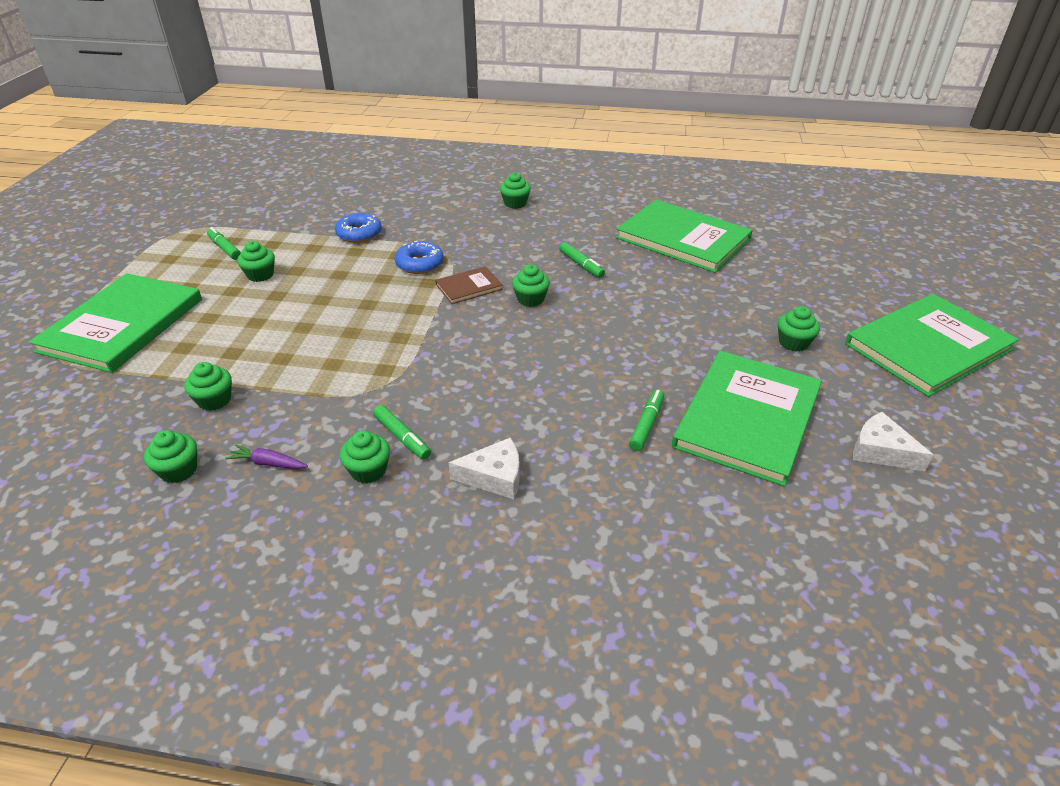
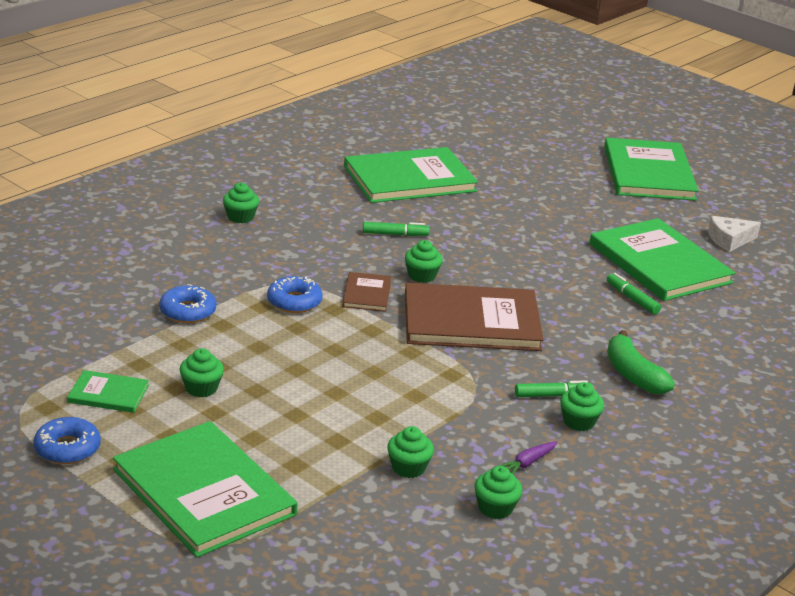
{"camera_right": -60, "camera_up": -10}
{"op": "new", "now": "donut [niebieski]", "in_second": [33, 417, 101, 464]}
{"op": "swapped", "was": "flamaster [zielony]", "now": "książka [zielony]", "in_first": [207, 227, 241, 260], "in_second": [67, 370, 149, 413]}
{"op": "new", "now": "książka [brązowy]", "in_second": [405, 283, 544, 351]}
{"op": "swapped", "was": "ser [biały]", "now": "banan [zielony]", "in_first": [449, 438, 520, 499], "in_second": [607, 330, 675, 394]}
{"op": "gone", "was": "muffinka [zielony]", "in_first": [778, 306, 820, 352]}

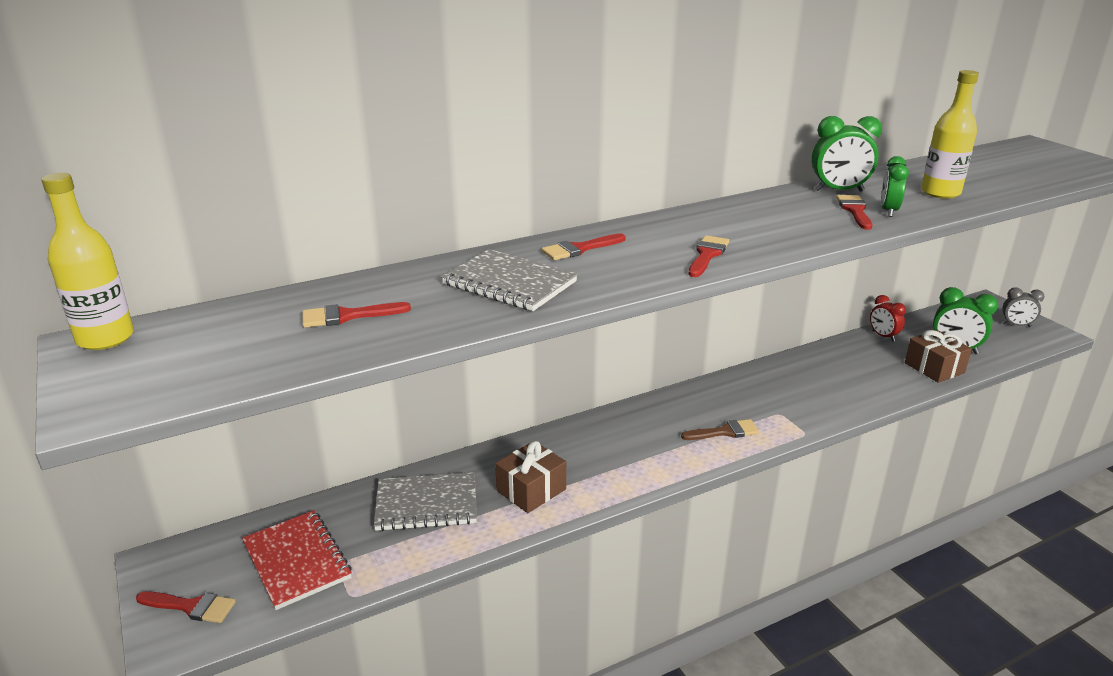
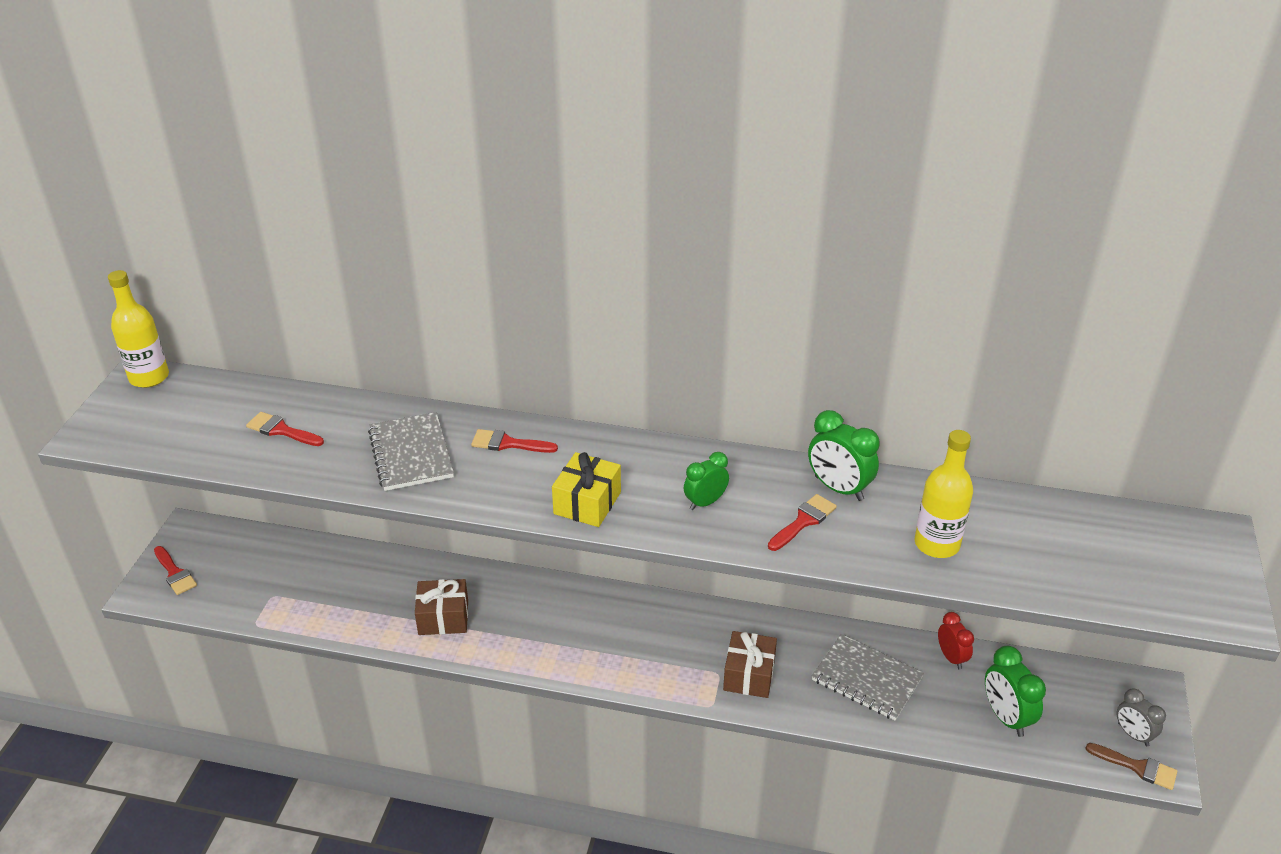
{"camera_right": 40, "camera_up": 10}
{"op": "swapped", "was": "pędzel [czerwony]", "now": "prezent [żółty]", "in_first": [688, 235, 729, 277], "in_second": [552, 452, 621, 527]}
{"op": "shifted", "was": "budzik [zielony]", "in_first": [881, 156, 909, 217], "in_second": [684, 452, 729, 510]}
{"op": "shifted", "was": "prezent [brązowy]", "in_first": [905, 330, 972, 383], "in_second": [723, 631, 777, 698]}
{"op": "shifted", "was": "zeszyt [szary]", "in_first": [374, 472, 477, 531], "in_second": [812, 634, 924, 720]}
{"op": "rotated", "was": "budzik [czerwony]", "in_first": [870, 295, 906, 342], "in_second": [938, 612, 974, 669], "clockwise": 150}
{"op": "shifted", "was": "pędzel [brązowy]", "in_first": [681, 419, 759, 440], "in_second": [1085, 743, 1177, 790]}
{"op": "gone", "was": "zeszyt [czerwony]", "in_first": [242, 510, 352, 610]}

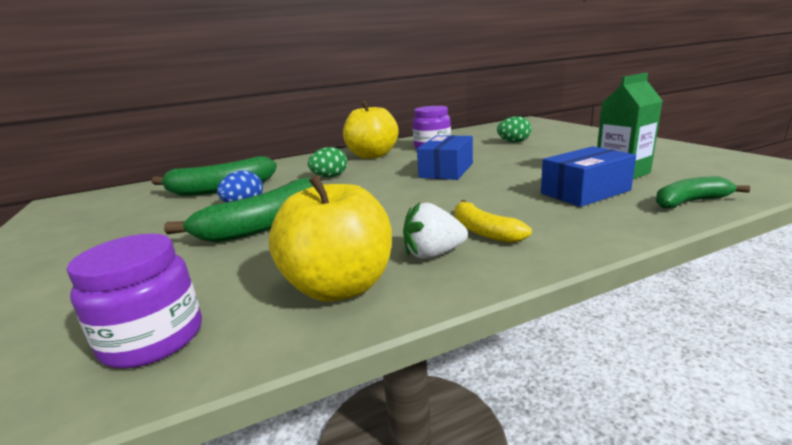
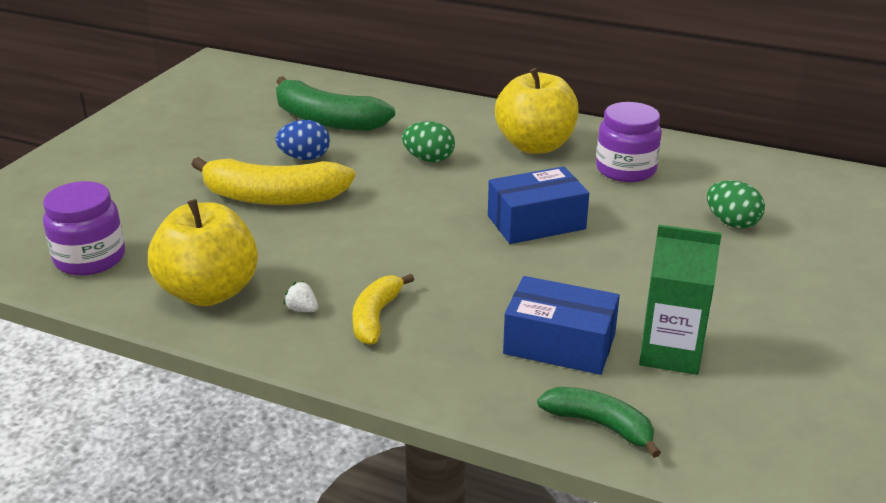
{"camera_right": 45, "camera_up": 10}
{"op": "repainted", "was": "banan [zielony]", "now": "banan [żółty]", "in_first": [164, 178, 313, 243], "in_second": [191, 157, 355, 205]}
{"op": "scaled", "was": "truskawka [biały]", "in_first": [403, 202, 468, 259], "in_second": [283, 281, 318, 312], "ratio": 0.54}

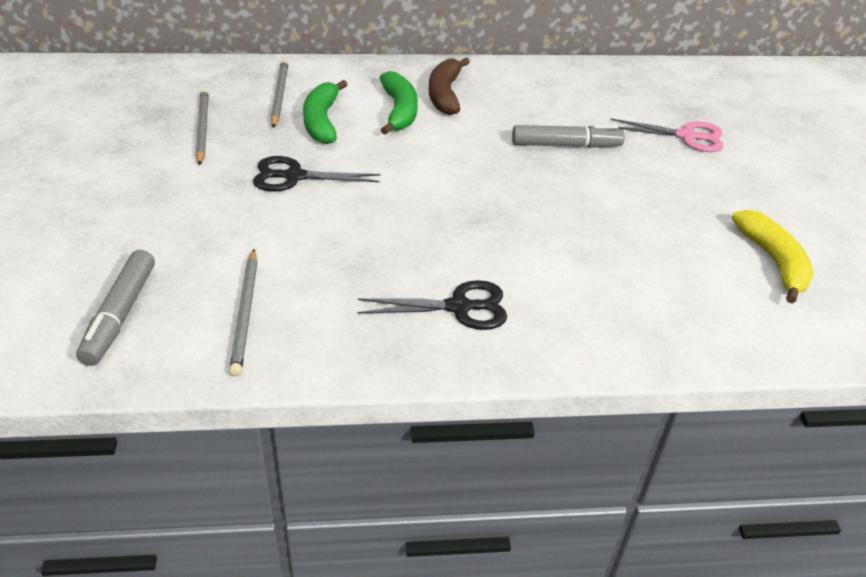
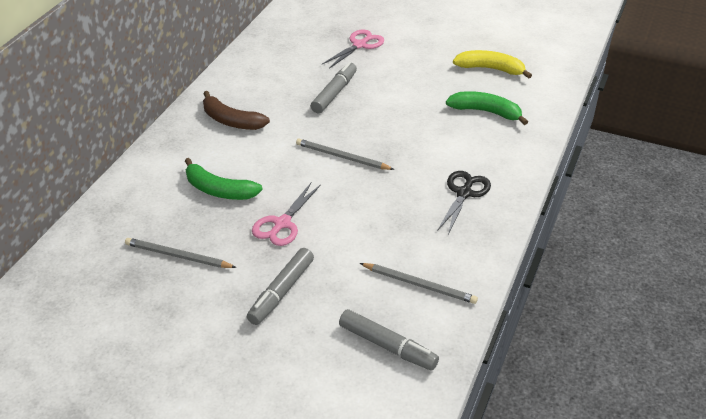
{"camera_right": -60, "camera_up": 0}
{"op": "new", "now": "flamaster [szary]", "in_second": [247, 248, 314, 325]}
{"op": "repainted", "was": "nożyczki [czarny]", "now": "nożyczki [różowy]", "in_first": [253, 156, 380, 192], "in_second": [252, 183, 321, 246]}
{"op": "shifted", "was": "ołówek [szary]", "in_first": [271, 60, 288, 128], "in_second": [296, 139, 395, 170]}
{"op": "shifted", "was": "banan [zielony]", "in_first": [379, 71, 418, 135], "in_second": [446, 91, 528, 125]}

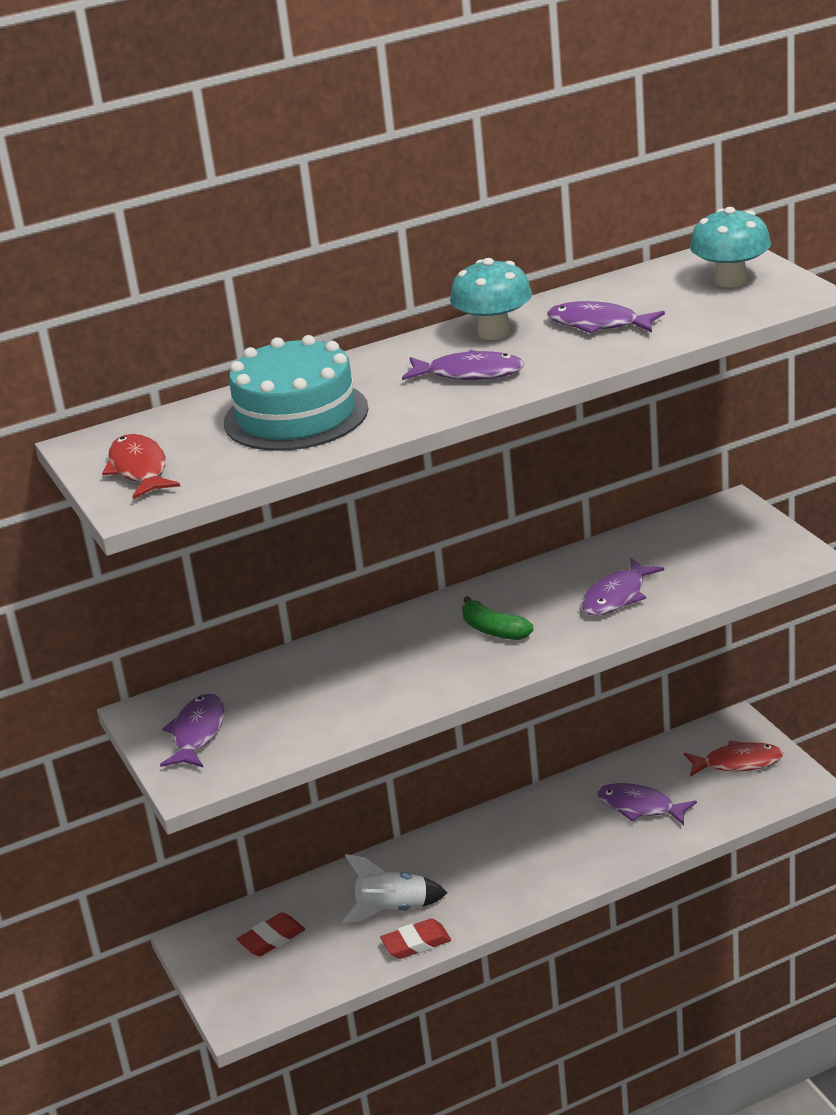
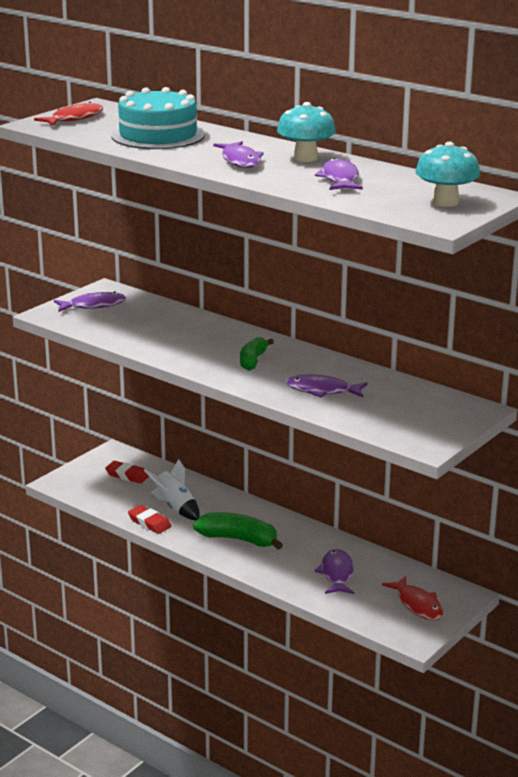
{"camera_right": 60, "camera_up": -5}
{"op": "new", "now": "banan [zielony]", "in_second": [193, 512, 283, 550]}

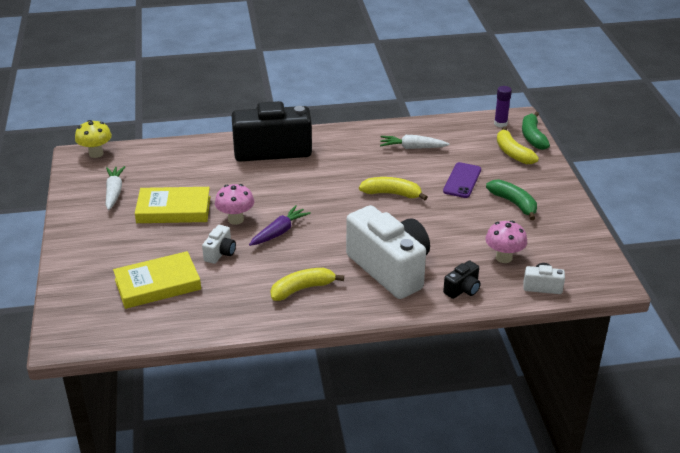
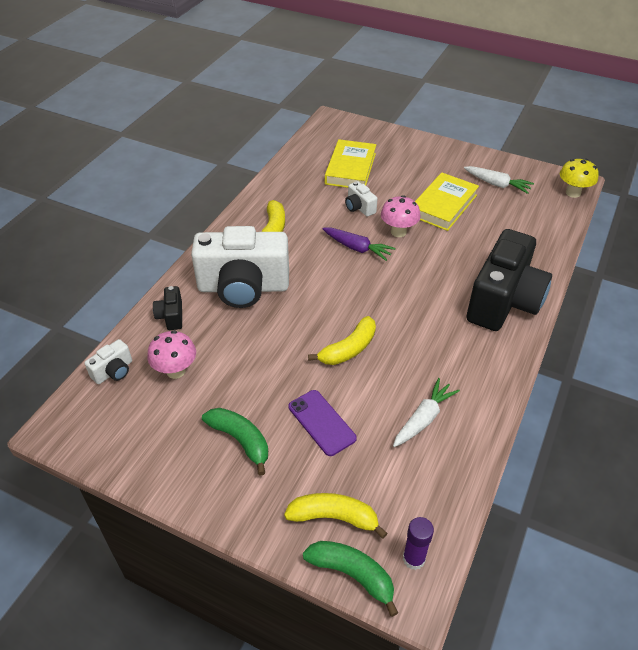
{"camera_right": 125, "camera_up": 10}
{"op": "rotated", "was": "banan [zielony]", "in_first": [486, 179, 537, 220], "in_second": [202, 408, 268, 475], "clockwise": -135}
{"op": "rotated", "was": "marchewka [fioletowy]", "in_first": [249, 205, 311, 246], "in_second": [323, 228, 395, 261], "clockwise": -45}

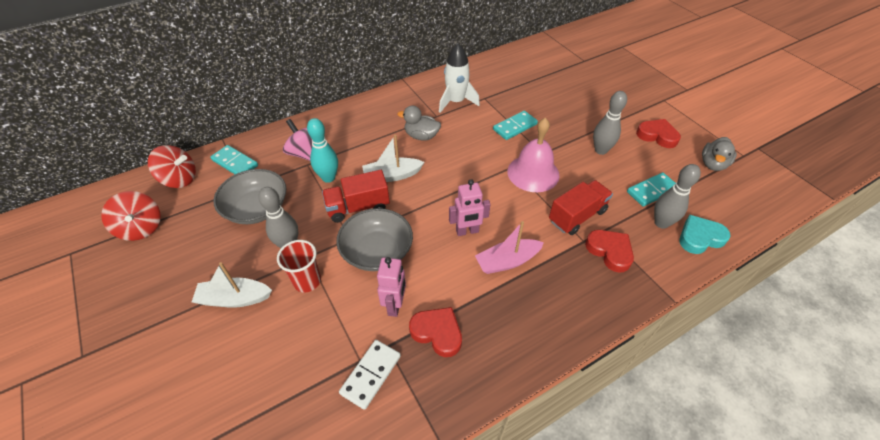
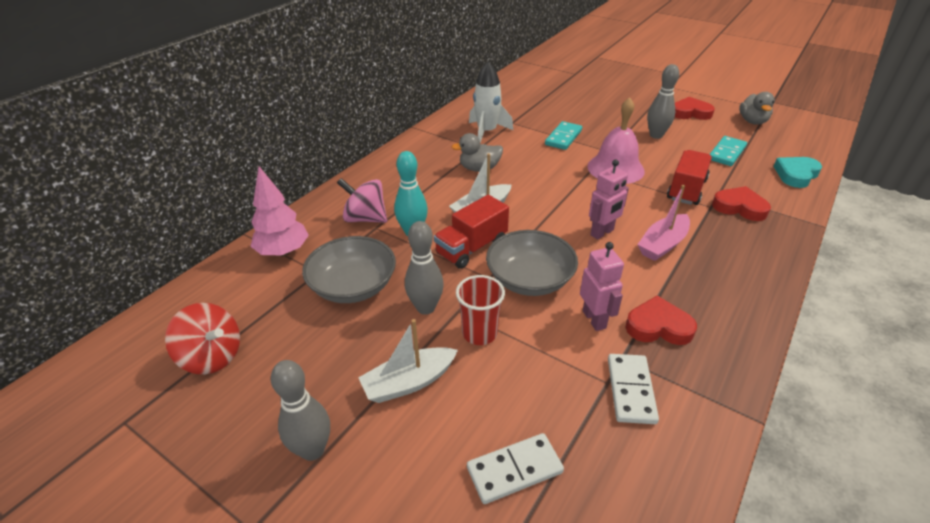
{"camera_right": -25, "camera_up": -10}
{"op": "swapped", "was": "kostka domina [turkusowy]", "now": "drzewko [różowy]", "in_first": [210, 145, 258, 174], "in_second": [250, 166, 309, 256]}
{"op": "shifted", "was": "kręgiel [szary]", "in_first": [654, 164, 701, 229], "in_second": [271, 360, 330, 461]}
{"op": "new", "now": "kostka domina [biały]", "in_second": [467, 433, 564, 504]}
{"op": "gone", "was": "bączek [czerwony]", "in_first": [148, 145, 196, 188]}

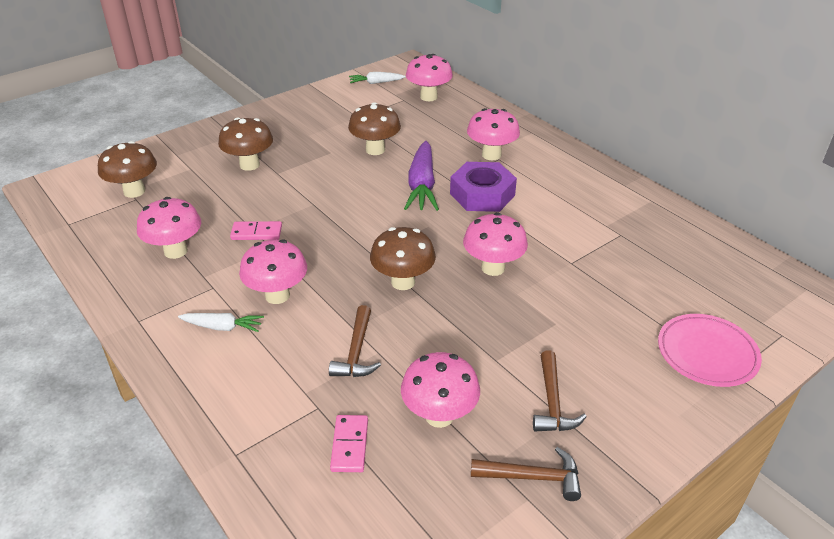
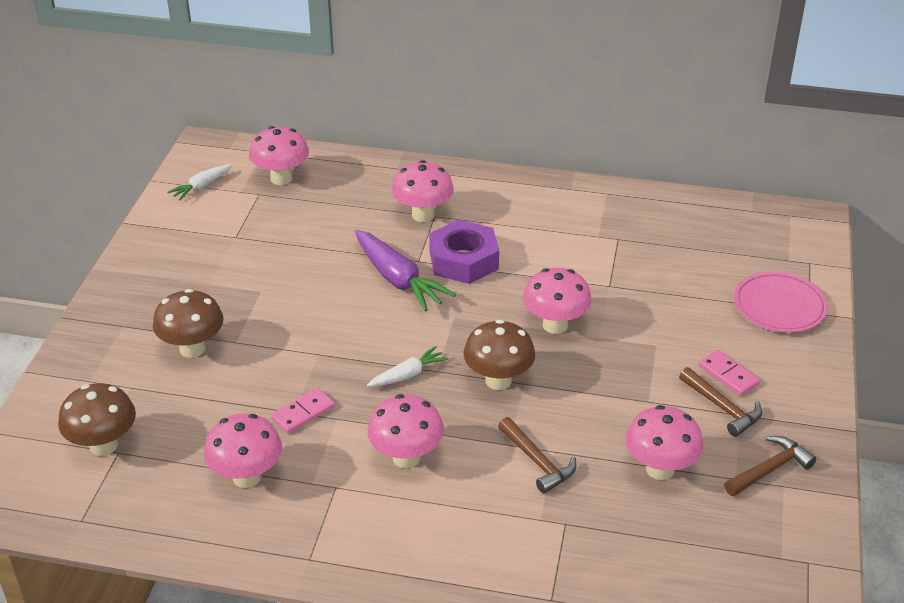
{"camera_right": -40, "camera_up": 0}
{"op": "shifted", "was": "marchewka [biały]", "in_first": [178, 313, 264, 332], "in_second": [367, 346, 448, 387]}
{"op": "shifted", "was": "kostka domina [różowy]", "in_first": [330, 415, 368, 472], "in_second": [699, 350, 760, 396]}
{"op": "gone", "was": "grzyb [brązowy]", "in_first": [348, 102, 401, 155]}

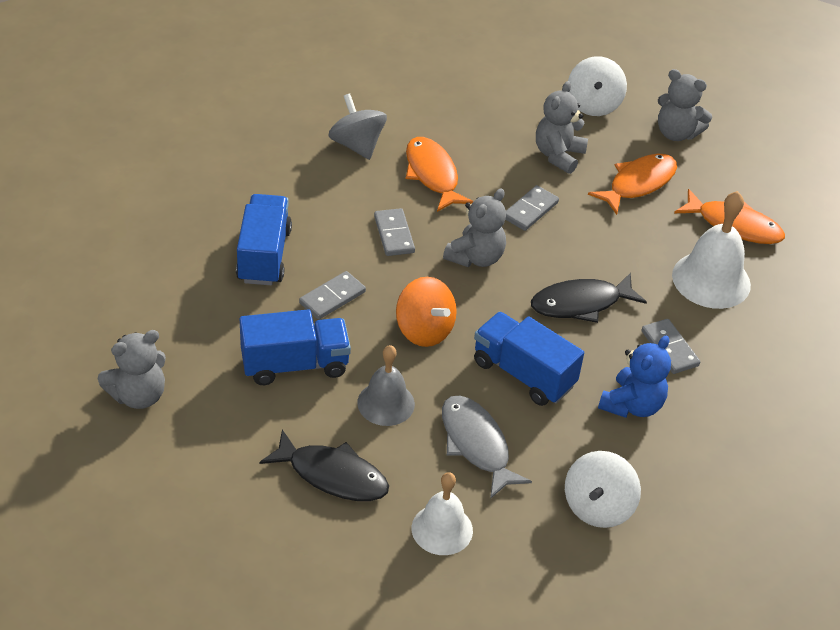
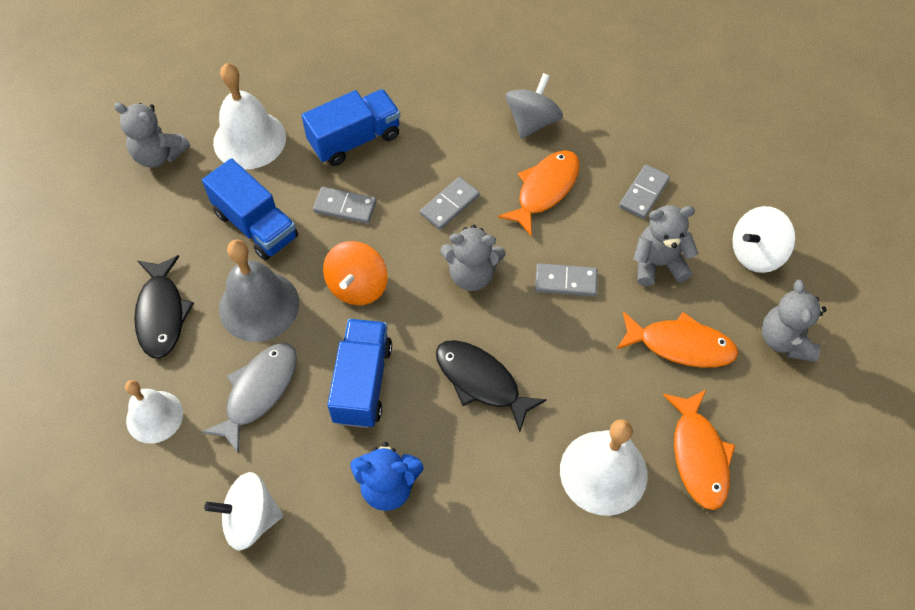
{"camera_right": 60, "camera_up": 15}
{"op": "new", "now": "dzwonek [biały]", "in_second": [213, 63, 286, 169]}
{"op": "scaled", "was": "dzwonek [szary]", "in_first": [357, 345, 415, 426], "in_second": [219, 239, 299, 342], "ratio": 1.51}
{"op": "shifted", "was": "kostka domina [szary]", "in_first": [642, 319, 700, 374], "in_second": [619, 165, 670, 219]}

